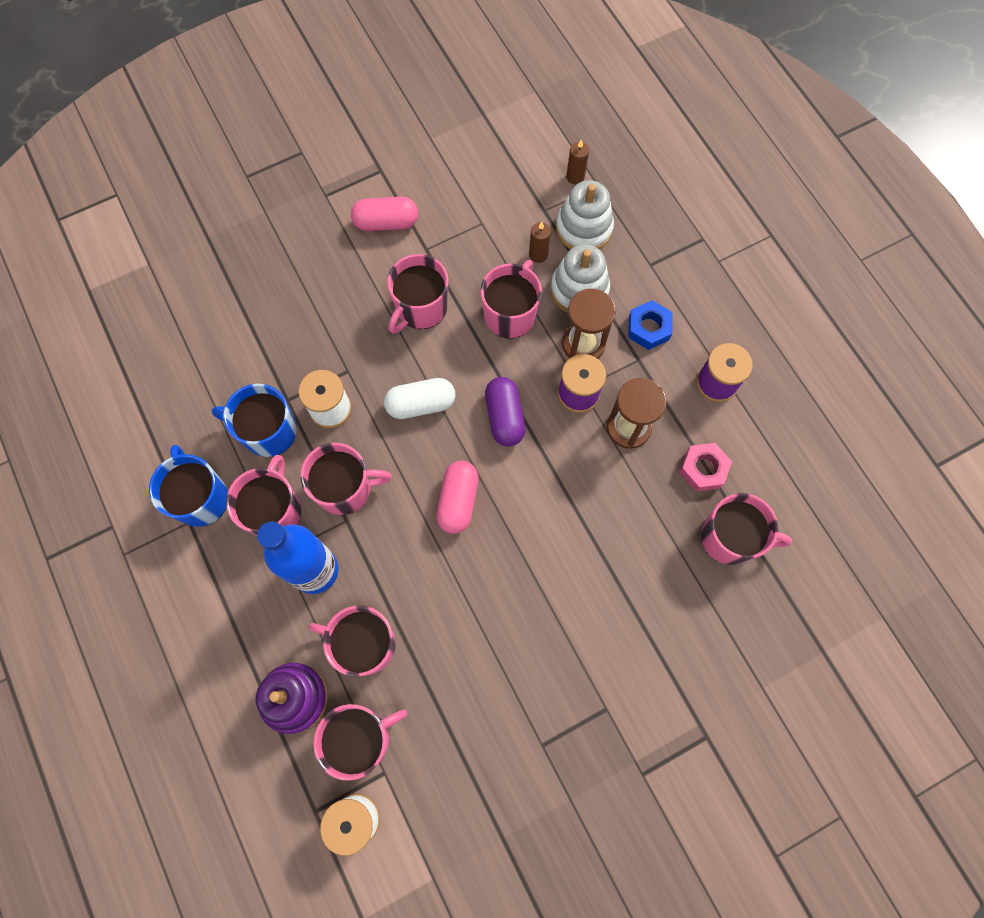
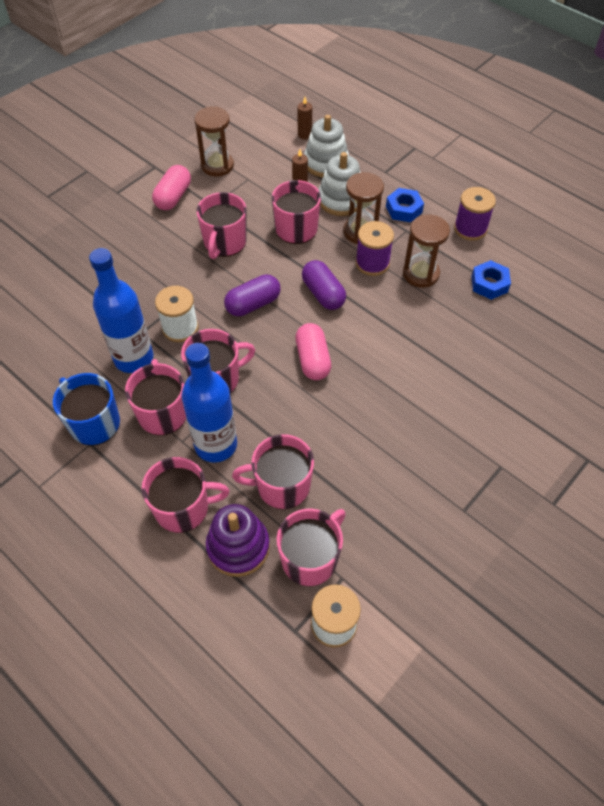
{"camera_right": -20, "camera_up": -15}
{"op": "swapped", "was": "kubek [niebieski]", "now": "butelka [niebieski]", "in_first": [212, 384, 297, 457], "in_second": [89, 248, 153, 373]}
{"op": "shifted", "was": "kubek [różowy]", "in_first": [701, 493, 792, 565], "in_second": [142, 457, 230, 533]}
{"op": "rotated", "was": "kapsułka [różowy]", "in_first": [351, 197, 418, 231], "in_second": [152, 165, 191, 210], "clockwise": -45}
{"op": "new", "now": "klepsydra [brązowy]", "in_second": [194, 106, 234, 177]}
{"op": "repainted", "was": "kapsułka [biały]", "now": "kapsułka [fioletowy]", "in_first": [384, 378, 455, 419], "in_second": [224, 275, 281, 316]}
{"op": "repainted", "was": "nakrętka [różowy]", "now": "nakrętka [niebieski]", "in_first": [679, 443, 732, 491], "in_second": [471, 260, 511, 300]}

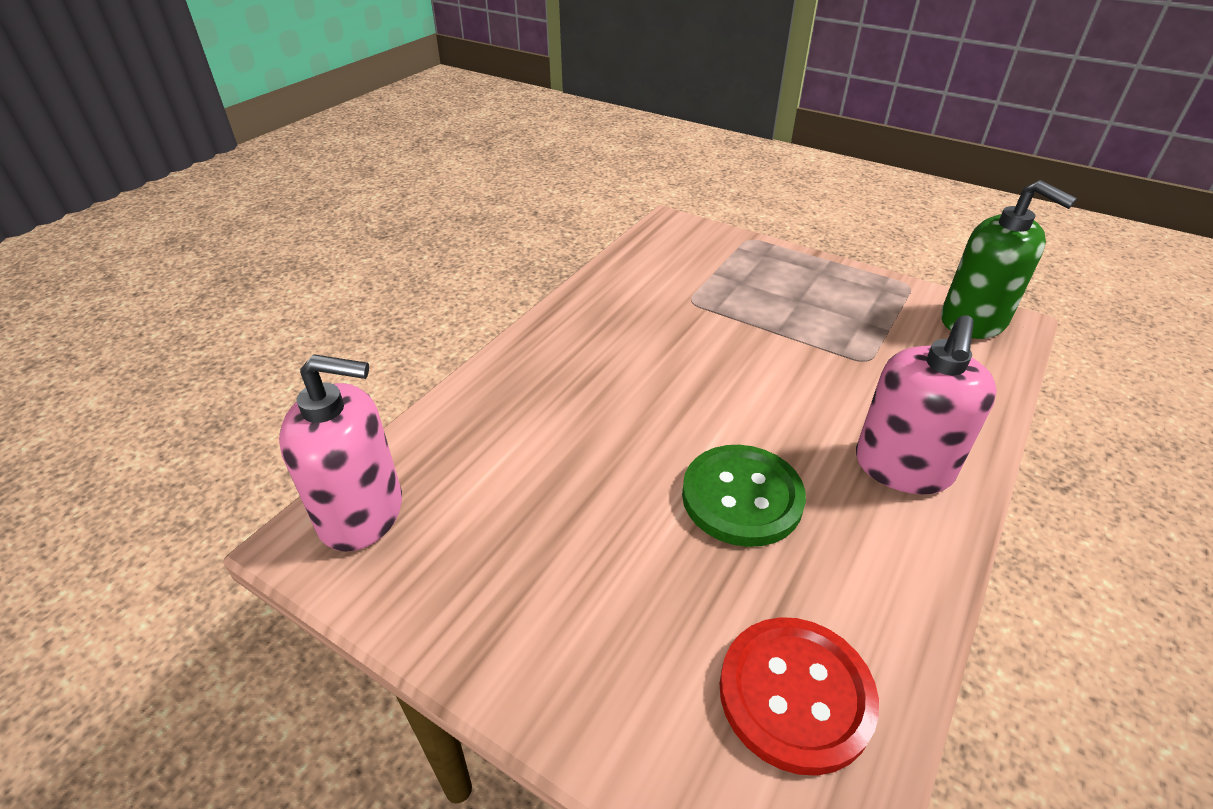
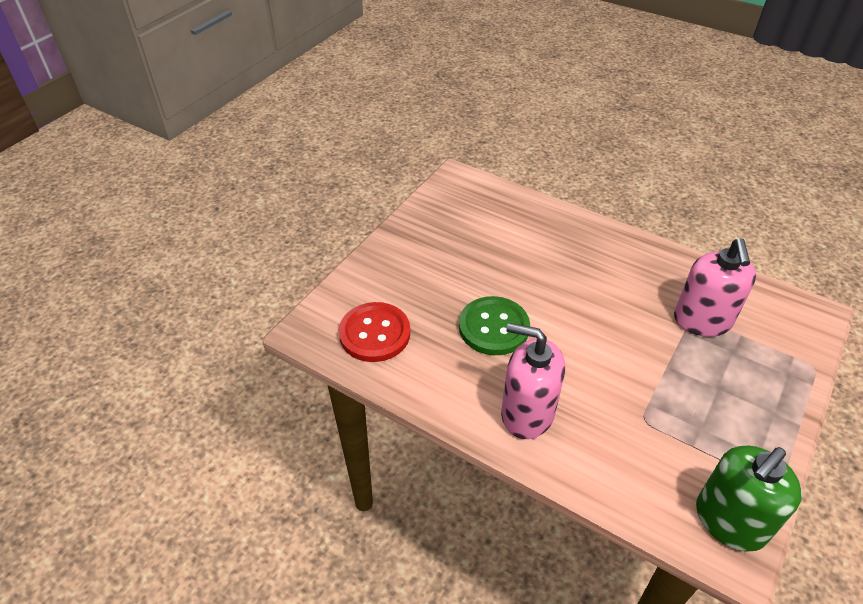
{"camera_right": 90, "camera_up": 5}
{"op": "shifted", "was": "dozownik mydła [różowy]", "in_first": [279, 354, 402, 552], "in_second": [674, 238, 756, 337]}

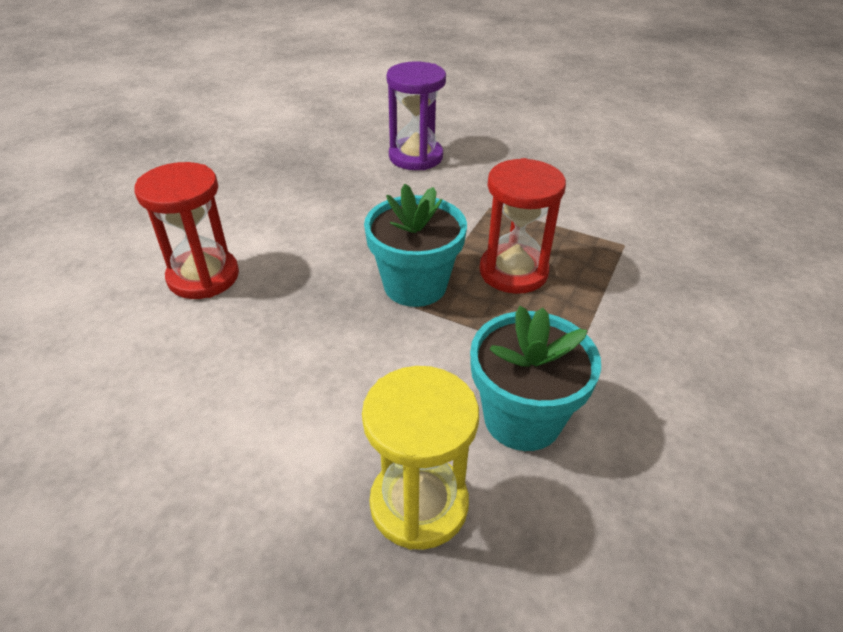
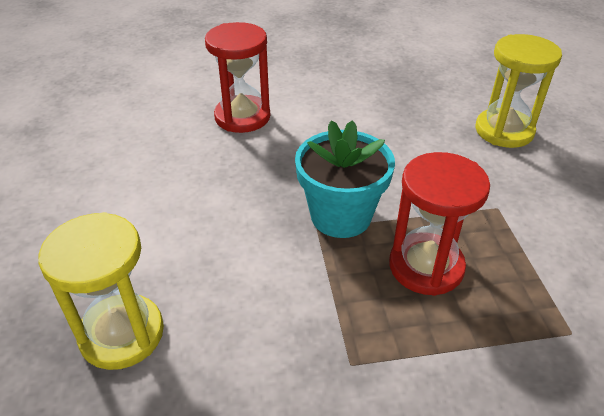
{"camera_right": 55, "camera_up": 0}
{"op": "repainted", "was": "klepsydra [fioletowy]", "now": "klepsydra [żółty]", "in_first": [387, 61, 446, 170], "in_second": [476, 34, 562, 148]}
{"op": "gone", "was": "doniczka [turkusowy]", "in_first": [470, 306, 601, 451]}

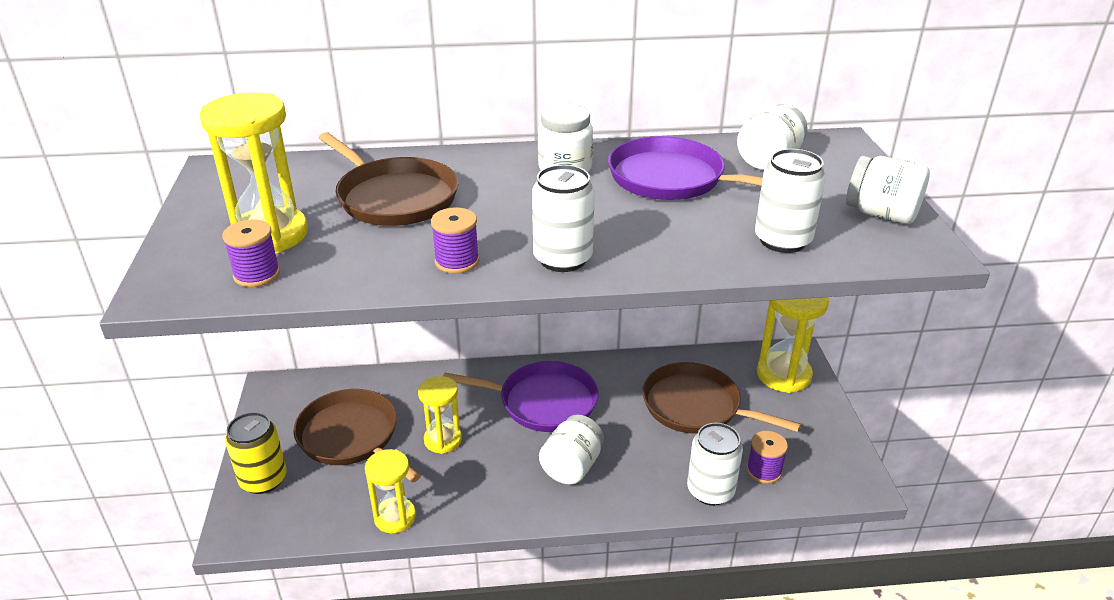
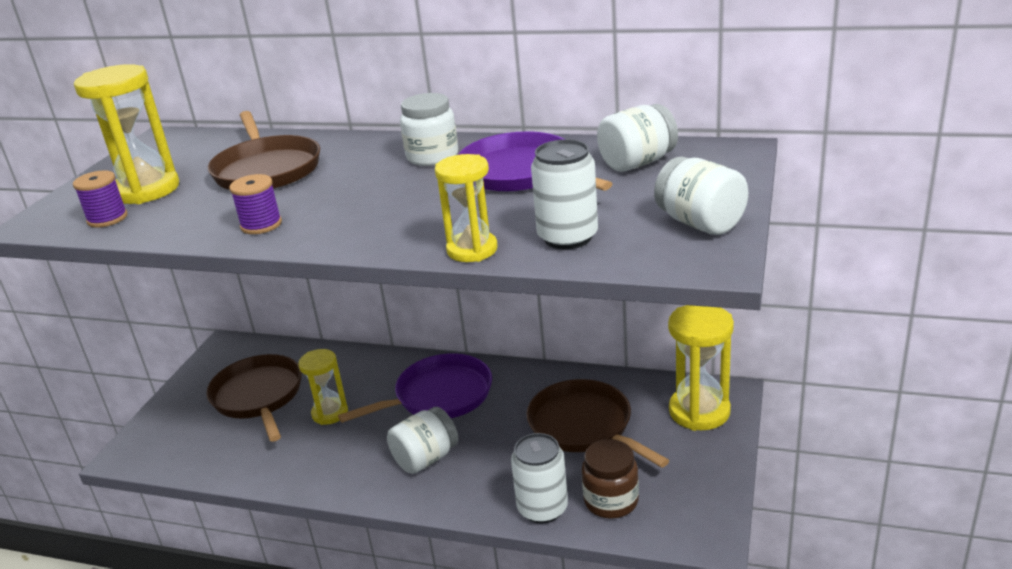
{"camera_right": 25, "camera_up": -5}
{"op": "rotated", "was": "patelnia [fioletowy]", "in_first": [443, 361, 599, 432], "in_second": [338, 353, 492, 423], "clockwise": -60}
{"op": "shifted", "was": "klepsydra [żółty]", "in_first": [365, 449, 416, 533], "in_second": [435, 154, 498, 262]}
{"op": "swapped", "was": "szpulka [fioletowy]", "now": "słoik [brązowy]", "in_first": [747, 431, 788, 484], "in_second": [582, 439, 639, 519]}
{"op": "gone", "was": "puszka [żółty]", "in_first": [225, 412, 287, 494]}
{"op": "gone", "was": "puszka [biały]", "in_first": [532, 165, 595, 272]}

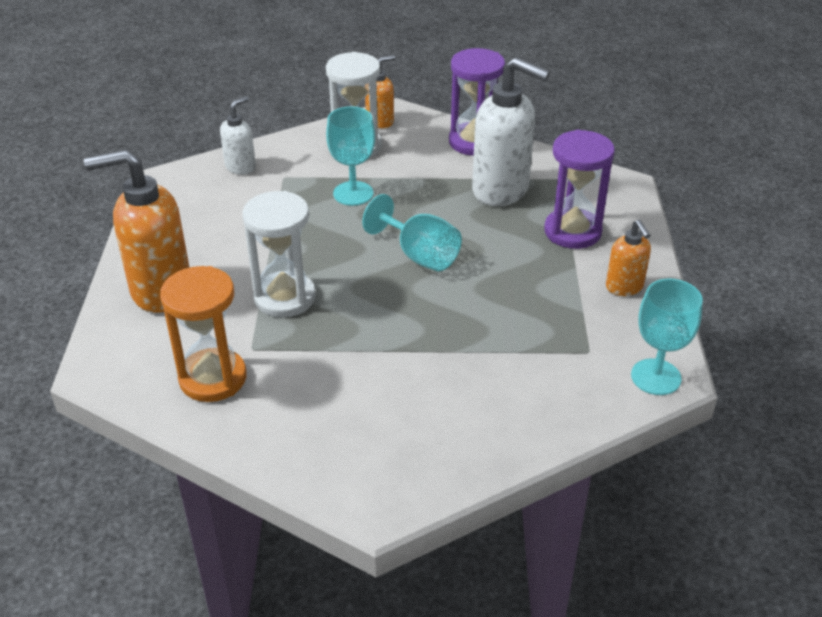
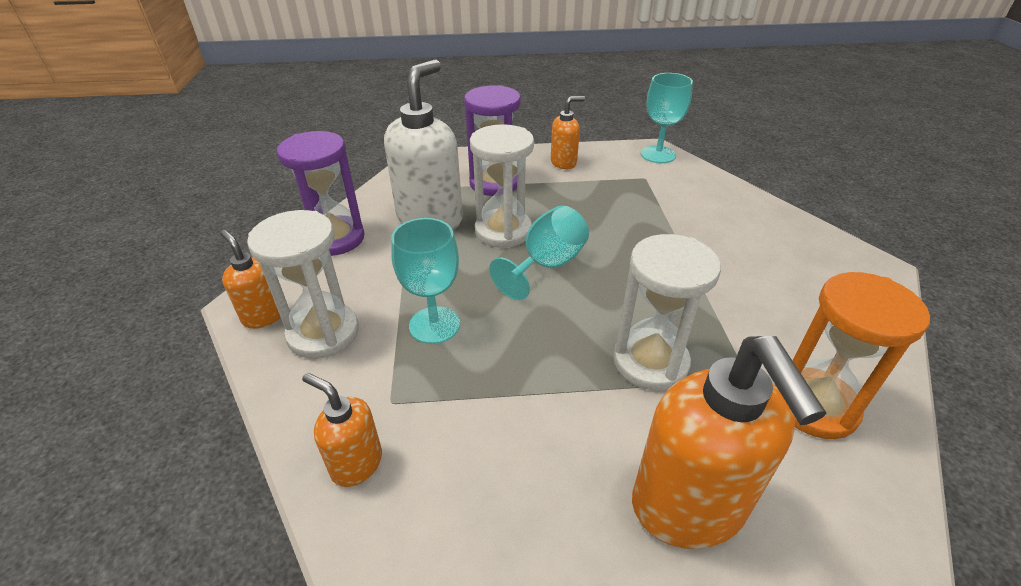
{"camera_right": -95, "camera_up": 0}
{"op": "repainted", "was": "dozownik mydła [biały]", "now": "dozownik mydła [pomarańczowy]", "in_first": [220, 96, 256, 175], "in_second": [302, 373, 382, 487]}
{"op": "new", "now": "klepsydra [biały]", "in_second": [470, 124, 534, 248]}

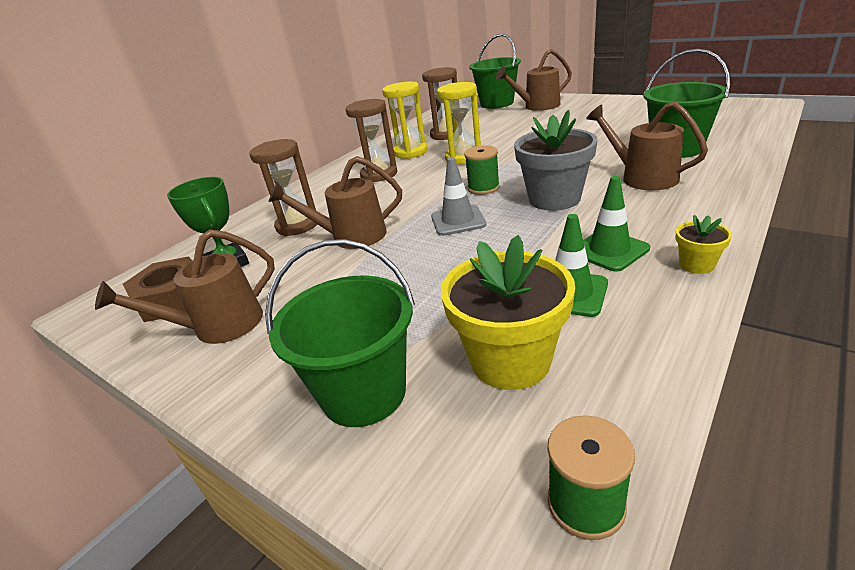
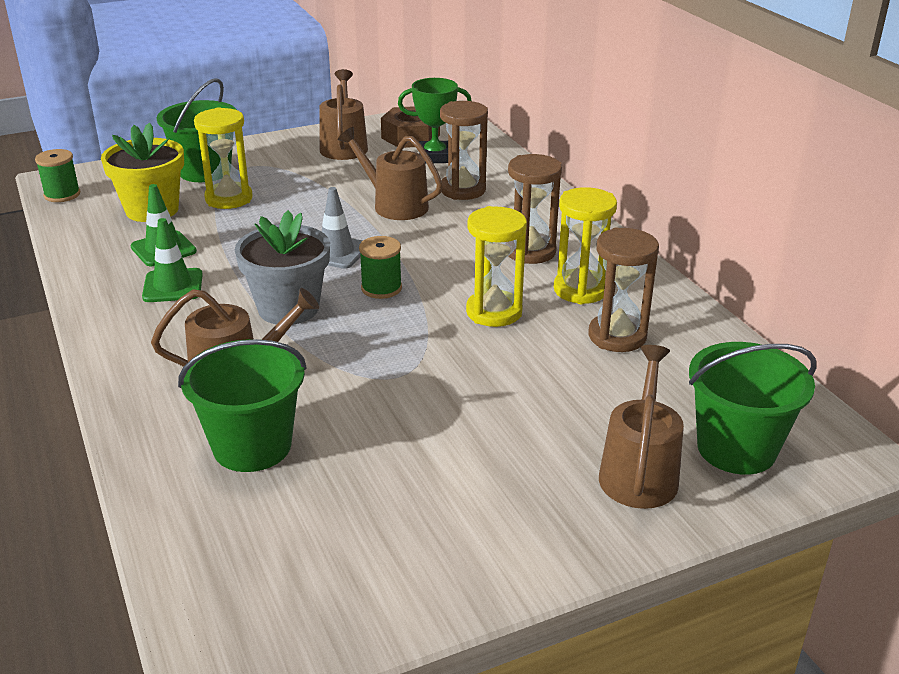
{"camera_right": 115, "camera_up": 0}
{"op": "new", "now": "klepsydra [żółty]", "in_second": [194, 107, 253, 209]}
{"op": "rotated", "was": "konewka [brązowy]", "in_first": [269, 156, 402, 249], "in_second": [338, 127, 443, 220], "clockwise": -75}
{"op": "gone", "was": "doniczka [żółty]", "in_first": [676, 215, 732, 274]}

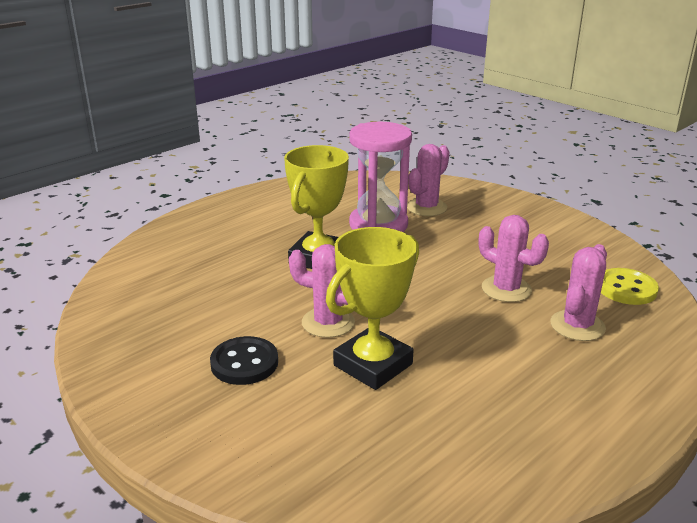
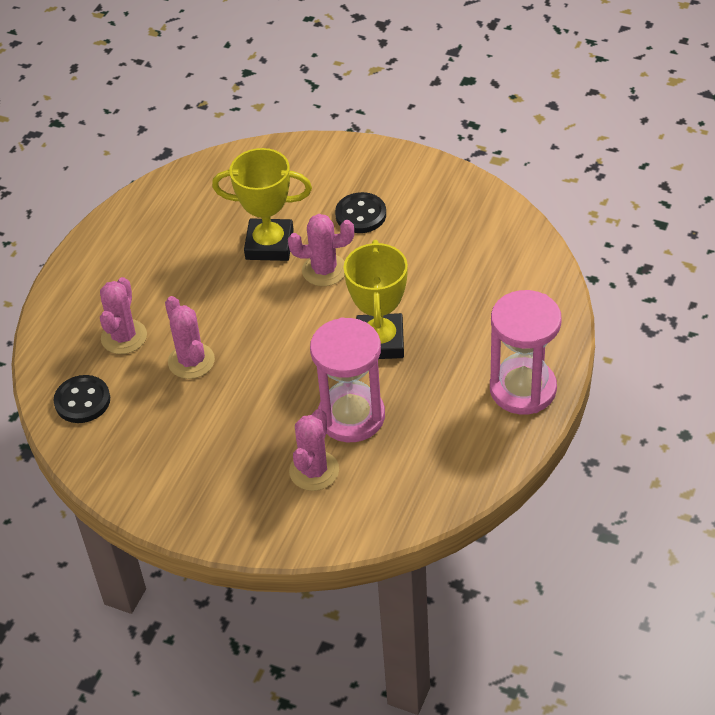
{"camera_right": 160, "camera_up": 20}
{"op": "repainted", "was": "guzik [żółty]", "now": "guzik [czarny]", "in_first": [601, 268, 659, 305], "in_second": [54, 375, 110, 423]}
{"op": "rotated", "was": "kaktus [różowy]", "in_first": [479, 215, 549, 302], "in_second": [165, 296, 215, 379], "clockwise": 45}
{"op": "rotated", "was": "puchar [żółty]", "in_first": [326, 227, 419, 390], "in_second": [212, 148, 312, 261], "clockwise": 75}
{"op": "new", "now": "klepsydra [różowy]", "in_second": [490, 290, 562, 415]}

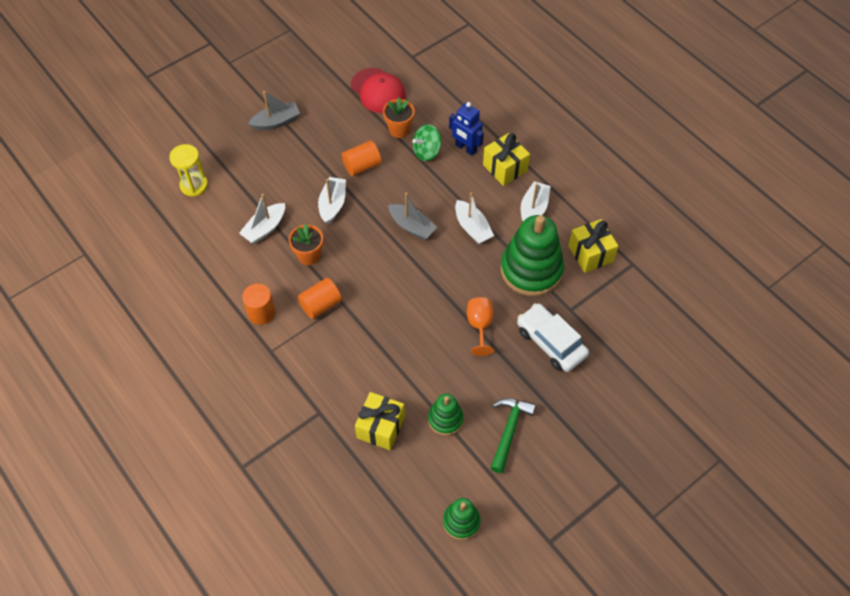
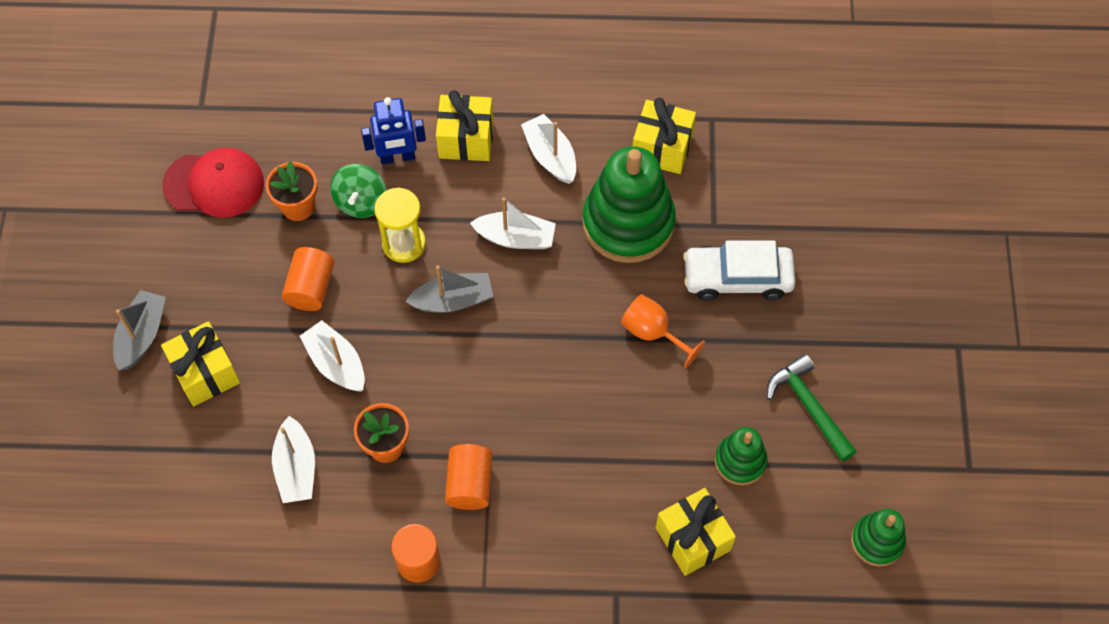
{"camera_right": -50, "camera_up": 5}
{"op": "new", "now": "prezent [żółty]", "in_second": [161, 321, 240, 406]}
{"op": "shifted", "was": "klepsydra [żółty]", "in_first": [169, 144, 208, 197], "in_second": [374, 188, 426, 263]}

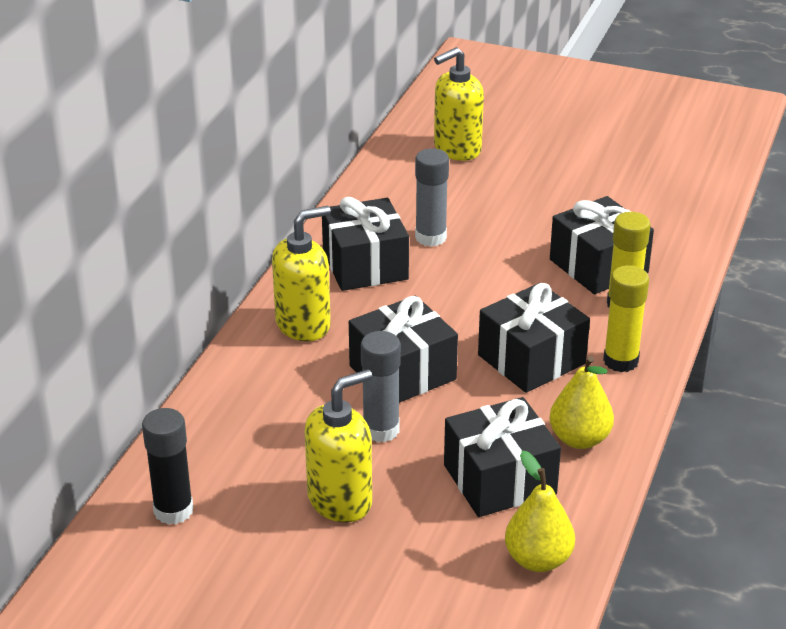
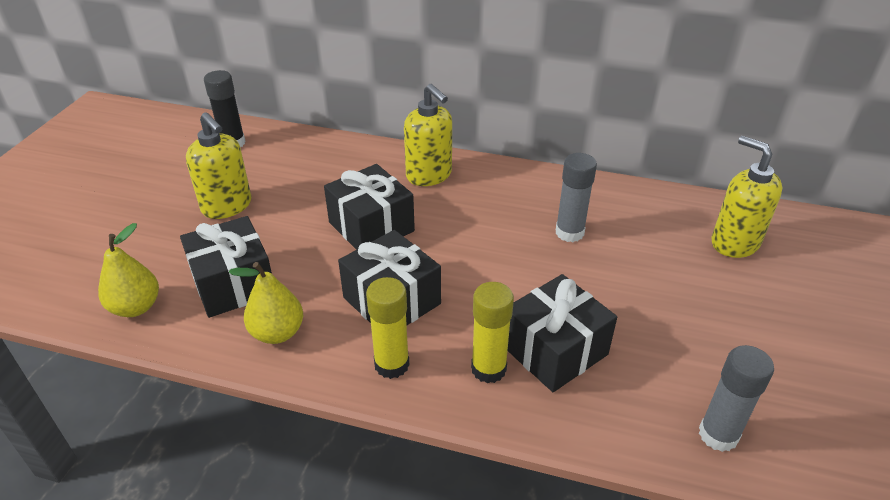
{"camera_right": 85, "camera_up": 5}
{"op": "shifted", "was": "klej w sztyfcie [szary]", "in_first": [361, 331, 401, 442], "in_second": [699, 345, 774, 452]}
{"op": "gone", "was": "prezent [czarny]", "in_first": [322, 197, 409, 291]}

